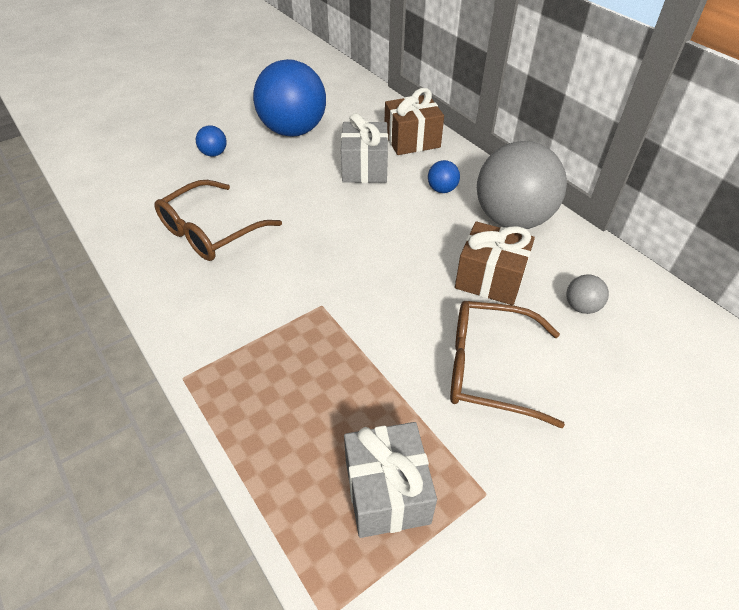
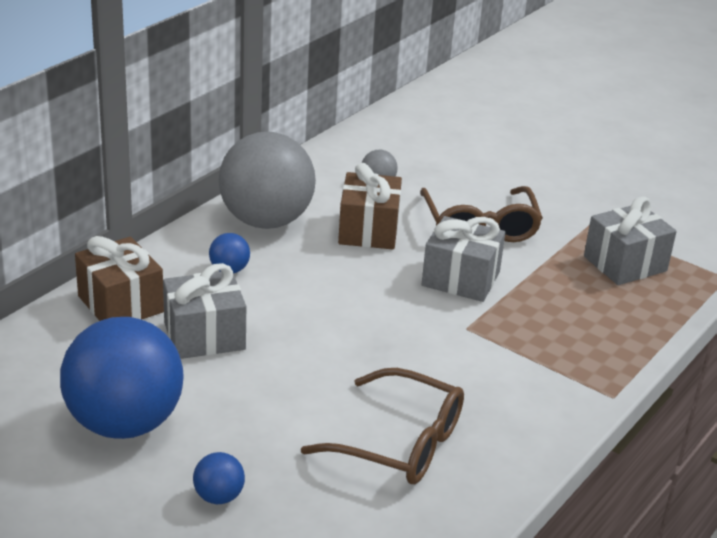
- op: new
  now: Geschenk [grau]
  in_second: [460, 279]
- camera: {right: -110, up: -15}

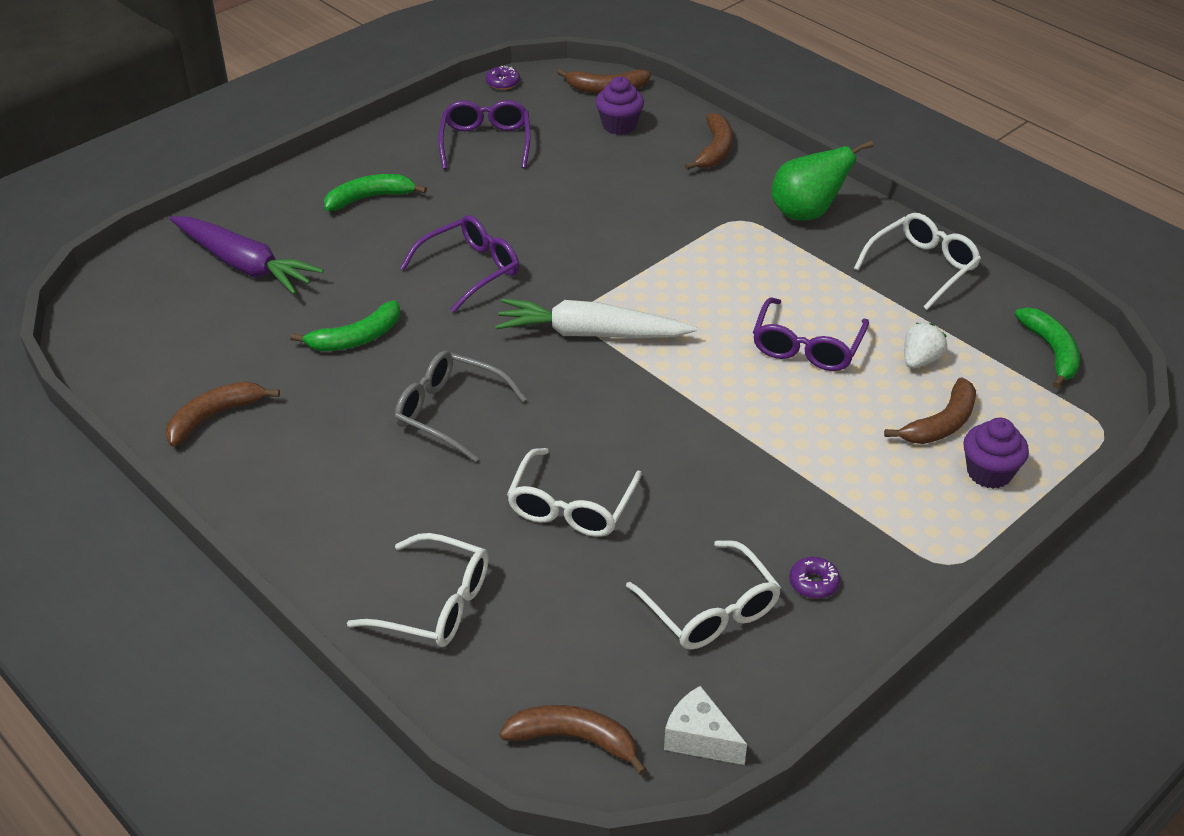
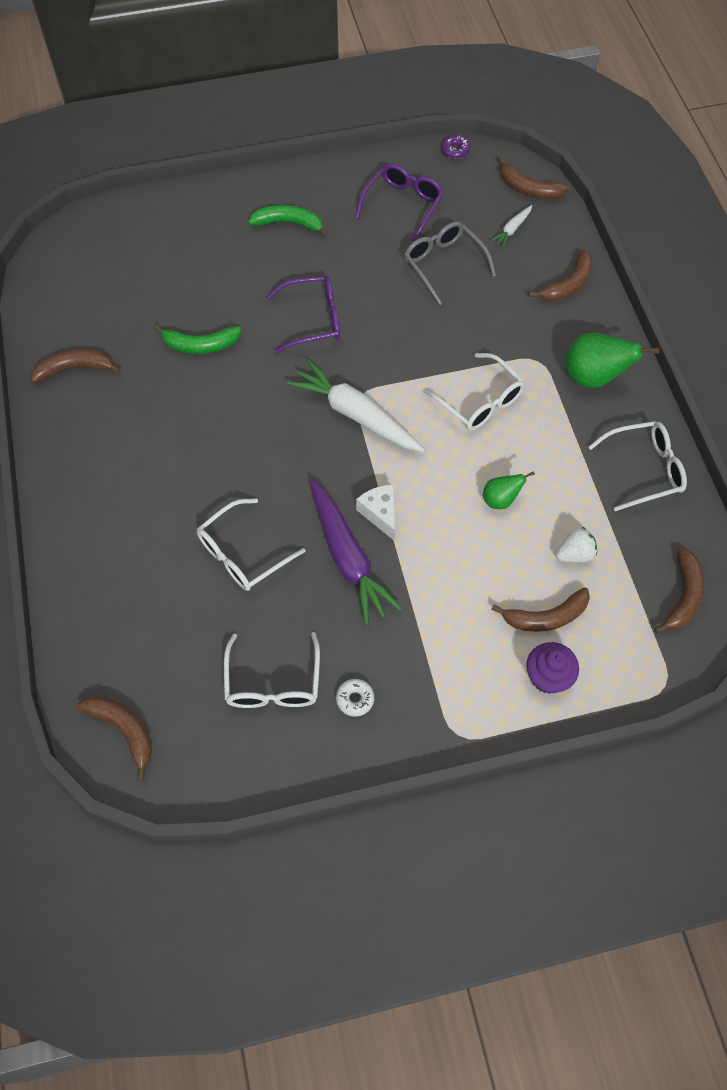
- op: swapped
  was: Muffin [lila]
  now: Karotte [weiß]
  in_first: [619, 125]
  in_second: [512, 229]
- op: shifted
  was: Karotte [lila]
  in_first: [244, 264]
  in_second: [347, 557]
- op: swapped
  was: Brille [lila]
  now: Birne [grün]
  in_first: [807, 346]
  in_second: [500, 500]
- op: repainted
  was: Banane [grün]
  now: Banane [braun]
  in_first: [1051, 352]
  in_second: [683, 596]
- op: shifted
  was: Brille [grau]
  in_first: [451, 413]
  in_second: [444, 265]
- op: shifted
  was: Brille [weiß]
  in_first: [433, 604]
  in_second: [479, 401]
- op: repainted
  was: Donut [lila]
  now: Donut [weiß]
  in_first: [813, 583]
  in_second: [355, 699]
- op: shifted
  was: Käse [weiß]
  in_first: [699, 738]
  in_second: [380, 514]
- camera: {right: 30, up: 20}

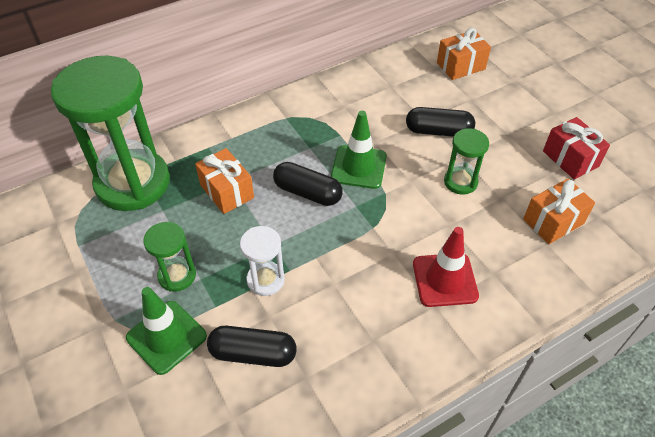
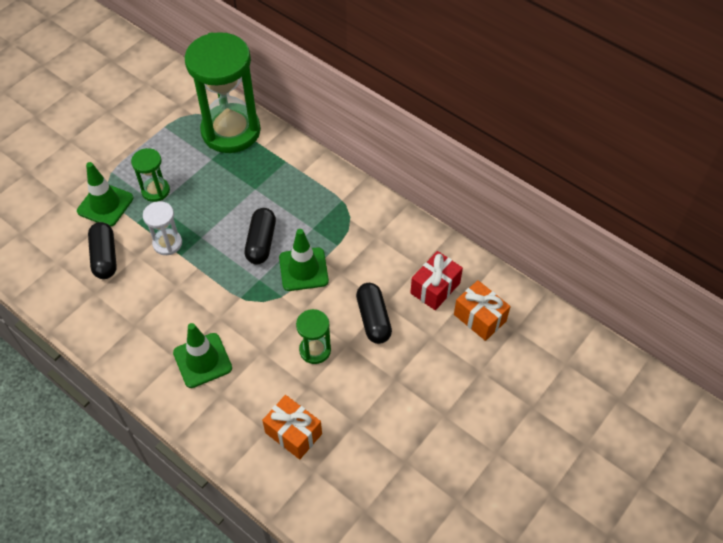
- op: shifted
  was: Geschenk [rot]
  in_first: [570, 159]
  in_second: [435, 288]
- op: gone
  was: Geschenk [orange]
  in_first: [227, 191]
- op: repainted
  was: Leitkegel [rot]
  now: Leitkegel [grün]
  in_first: [445, 280]
  in_second: [202, 360]
- camera: {right: 70, up: 5}

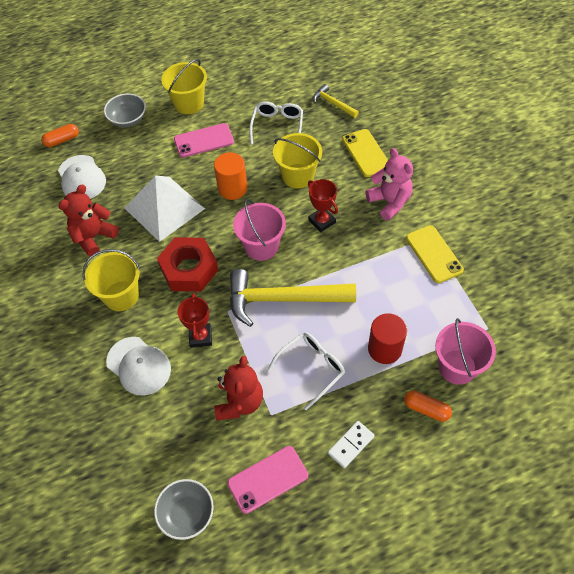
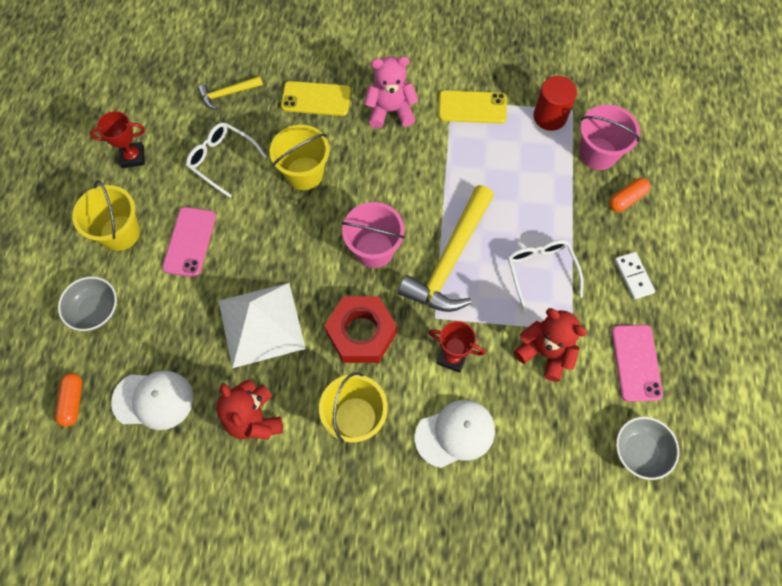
- op: gone
  was: Vollzylinder [orange]
  in_first: [232, 188]
- op: shifted
  was: Pokal [rot]
  in_first: [322, 221]
  in_second: [133, 157]
- op: shifted
  was: Vollzylinder [rot]
  in_first: [384, 349]
  in_second: [550, 117]
- camera: {right: -65, up: 10}

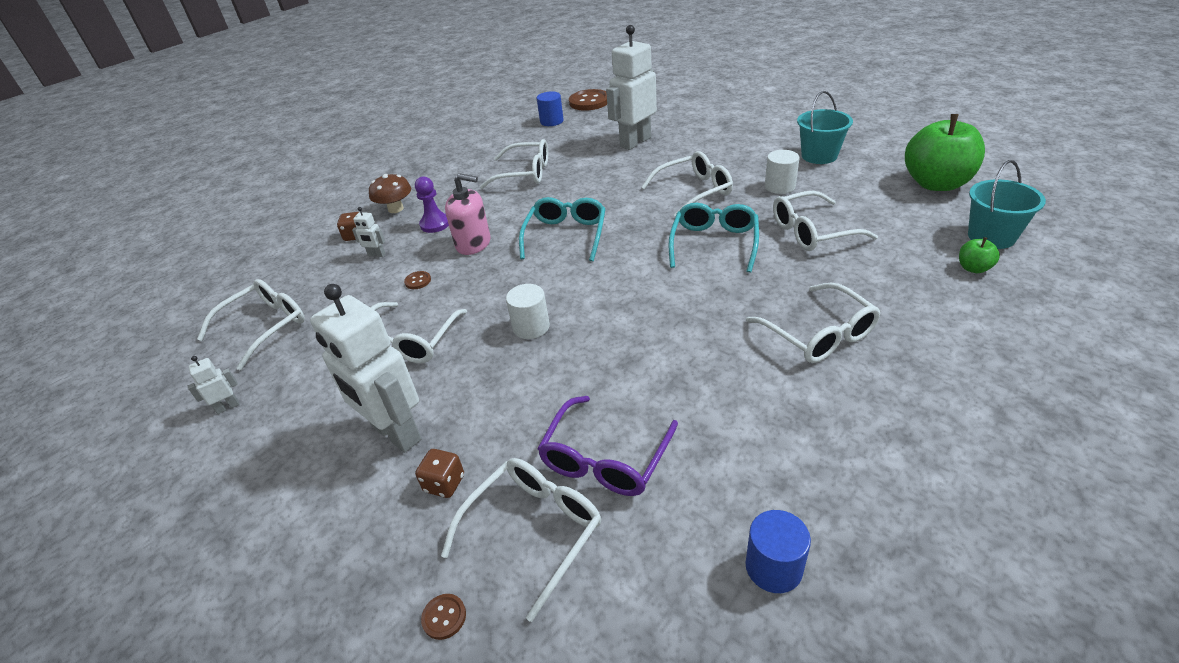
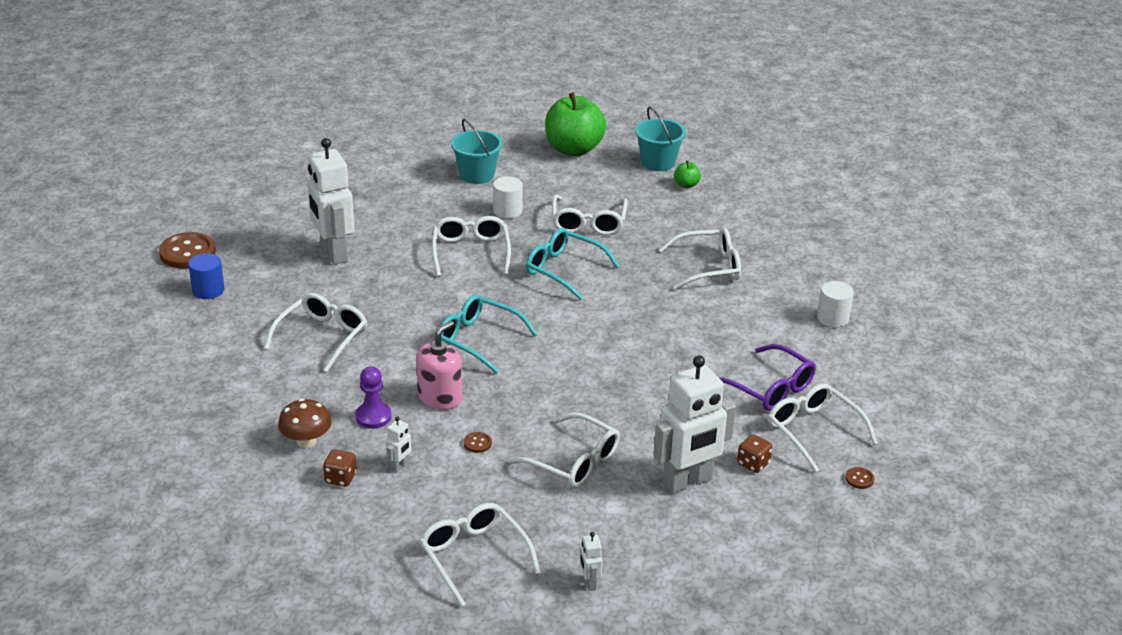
- op: shifted
  was: Vollzylinder [weiß]
  in_first: [531, 327]
  in_second: [833, 318]
- op: gone
  was: Vollzylinder [blau]
  in_first: [773, 567]
- camera: {right: -75, up: -5}

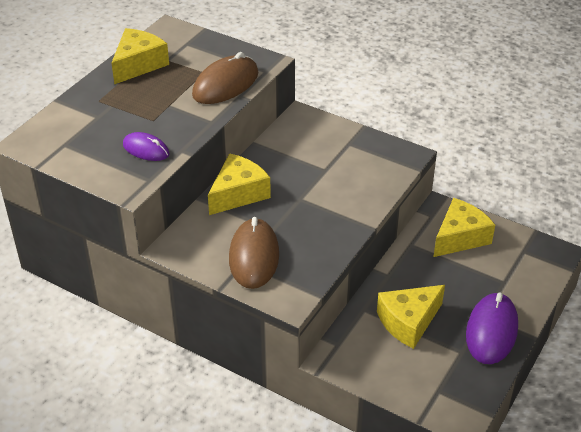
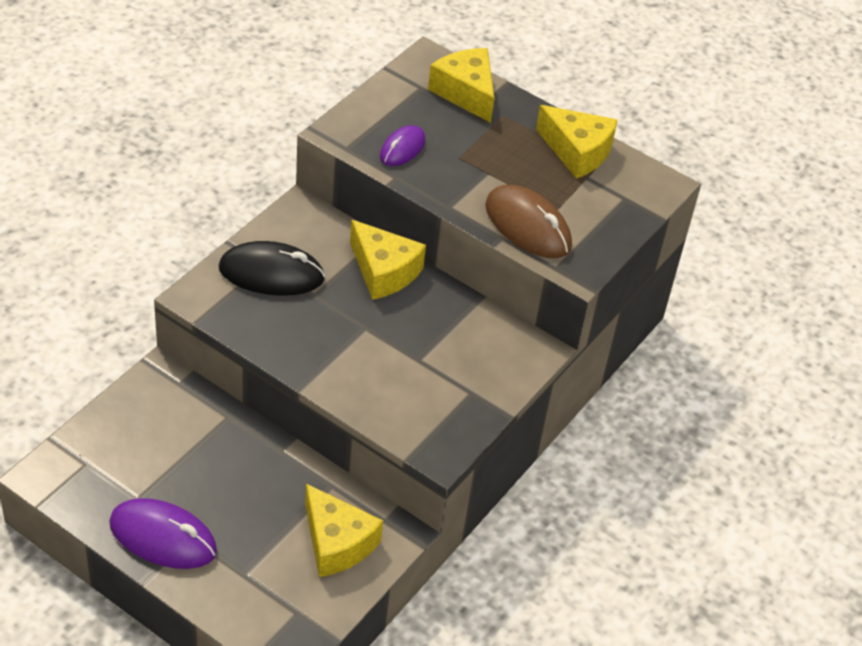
- op: repainted
  was: Computermaus [braun]
  now: Computermaus [schwarz]
  in_first: [254, 257]
  in_second: [271, 274]
- op: shifted
  was: Käse [gelb]
  in_first: [408, 322]
  in_second: [466, 93]
- camera: {right: 90, up: 5}

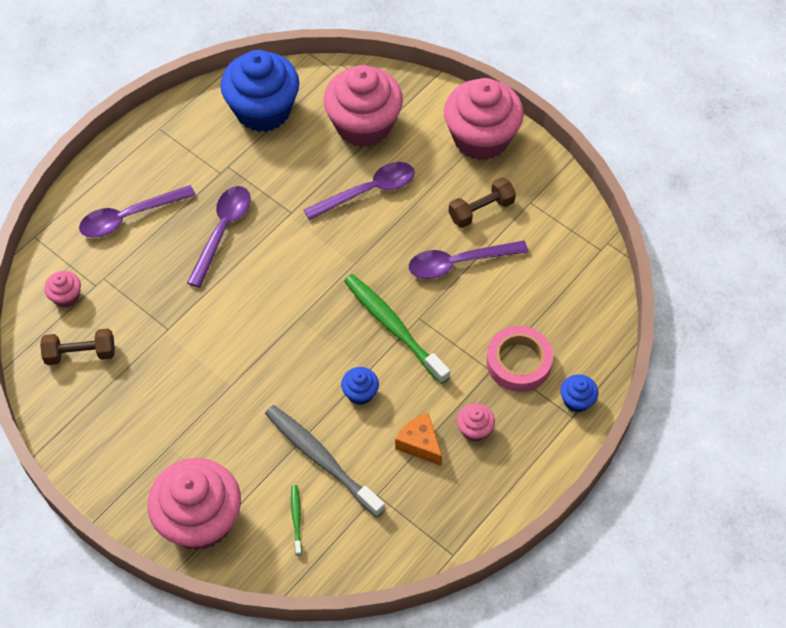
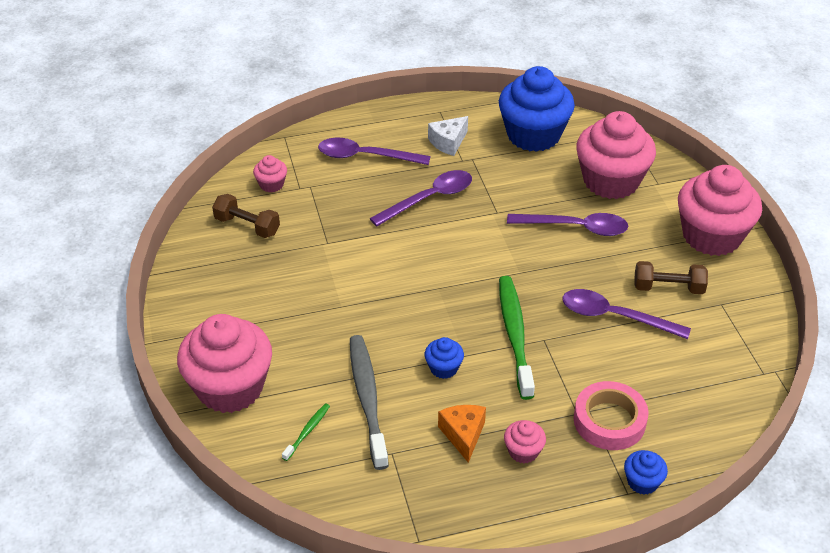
- op: new
  now: Käse [weiß]
  in_second: [448, 142]
- camera: {right: 35, up: -15}

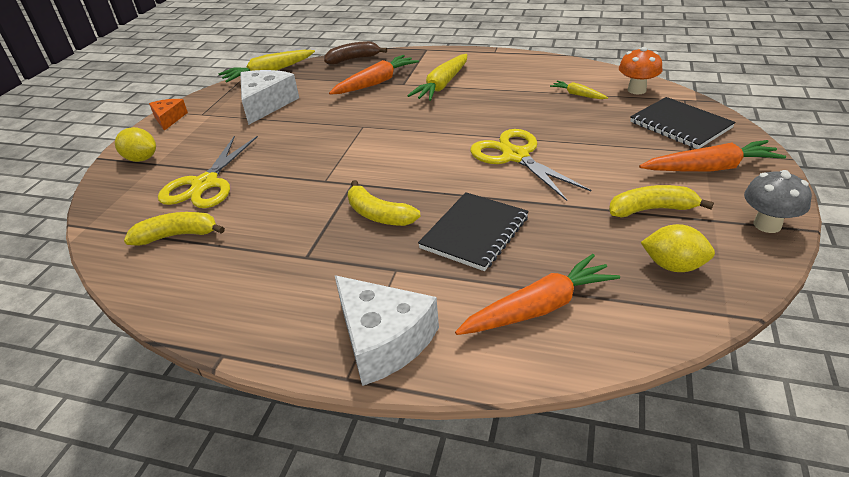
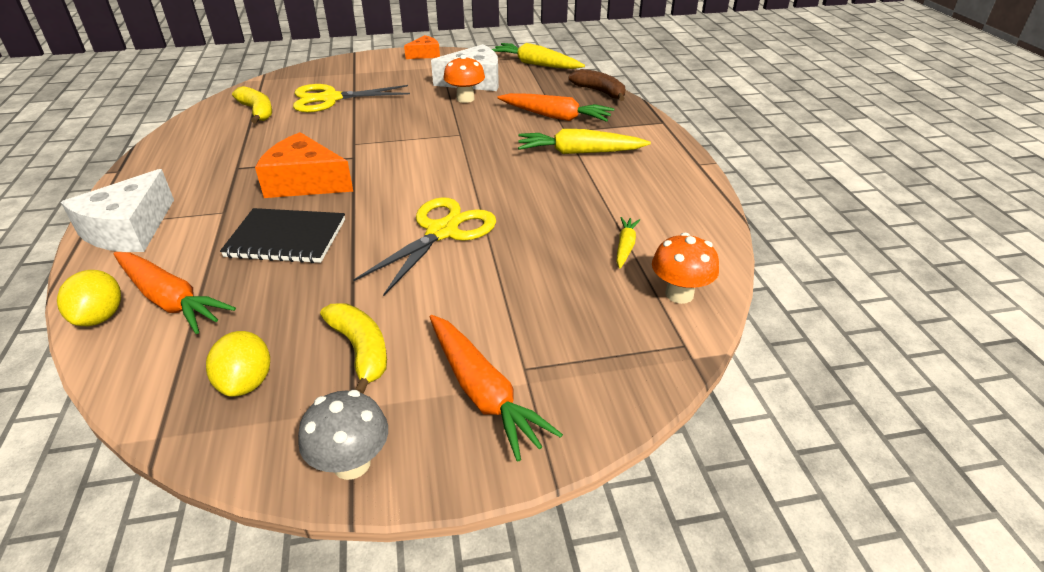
- op: gone
  was: Notizbuch [schwarz]
  in_first: [680, 125]
- op: shifted
  was: Zitrone [gelb]
  in_first: [141, 159]
  in_second: [100, 317]
- op: swapped
  was: Banane [gelb]
  now: Käse [orange]
  in_first: [378, 215]
  in_second: [305, 182]
- op: new
  now: Pilz [orange]
  in_second: [465, 99]
- camera: {right: 60, up: 0}

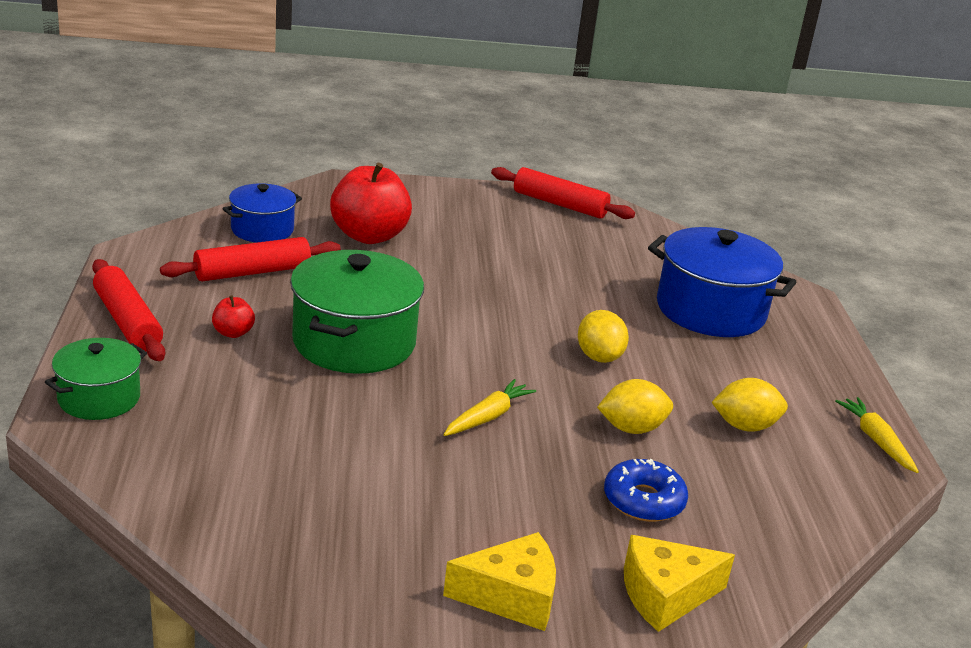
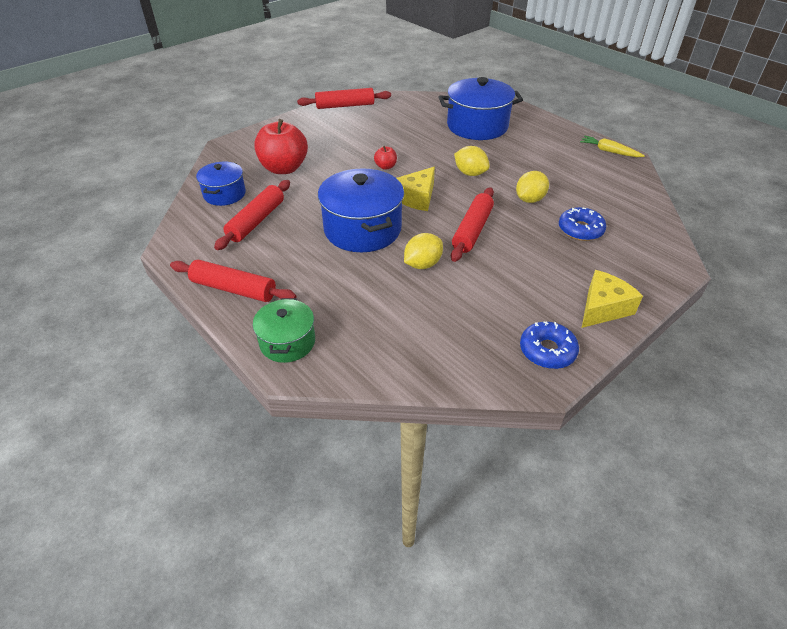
- op: repainted
  was: Kochtopf [grün]
  now: Kochtopf [blau]
  in_first: [354, 342]
  in_second: [362, 229]
- op: shifted
  was: Apfel [rot]
  in_first: [233, 333]
  in_second: [385, 167]
- op: shifted
  was: Zitrone [gelb]
  in_first: [744, 426]
  in_second: [422, 264]
- op: swapped
  was: Karotte [gelb]
  now: Nudelholz [rot]
  in_first: [488, 417]
  in_second: [472, 230]
- op: shifted
  was: Käse [gelb]
  in_first: [665, 595]
  in_second: [416, 198]
- op: new
  now: Donut [blau]
  in_second: [547, 351]
- camera: {right: -35, up: 15}

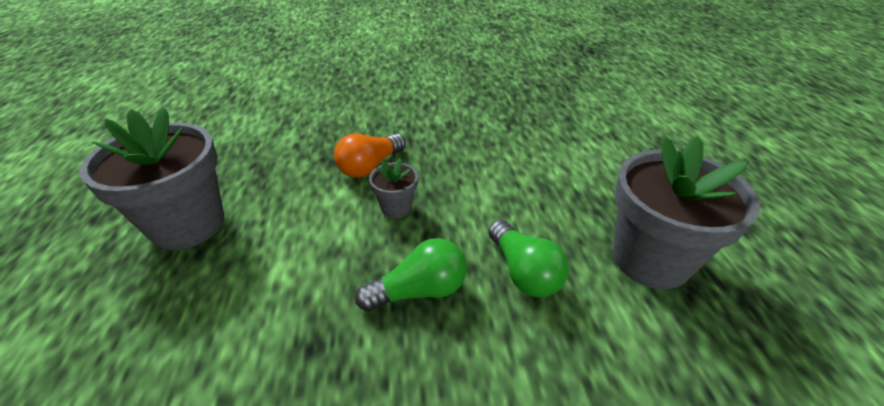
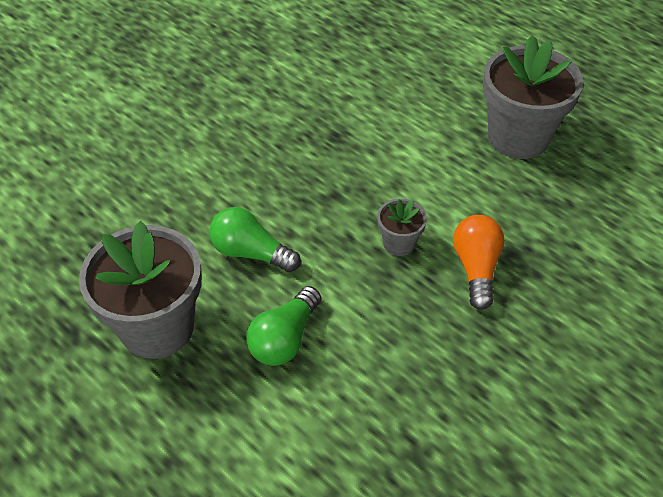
- op: shifted
  was: Glühbirne [grün]
  in_first: [419, 291]
  in_second: [284, 339]
- camera: {right: 140, up: 10}

